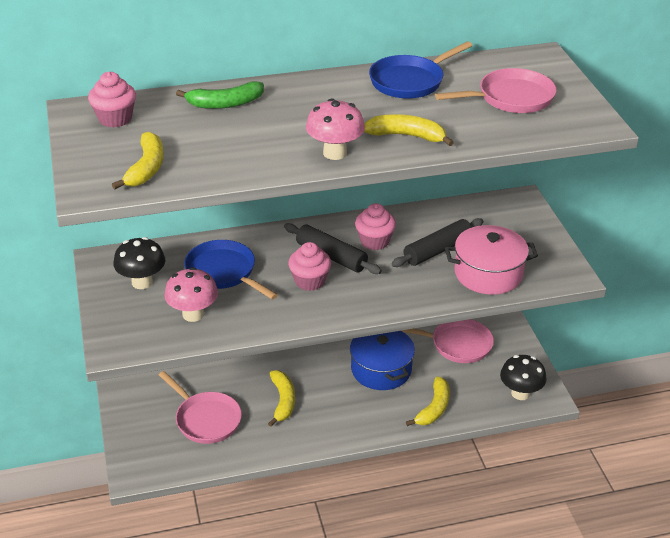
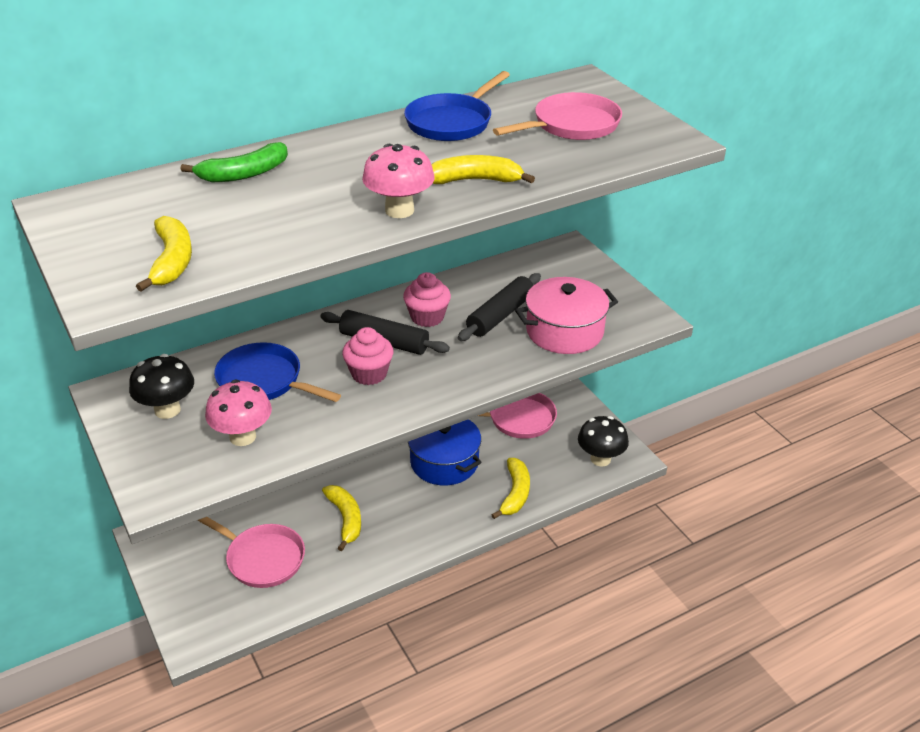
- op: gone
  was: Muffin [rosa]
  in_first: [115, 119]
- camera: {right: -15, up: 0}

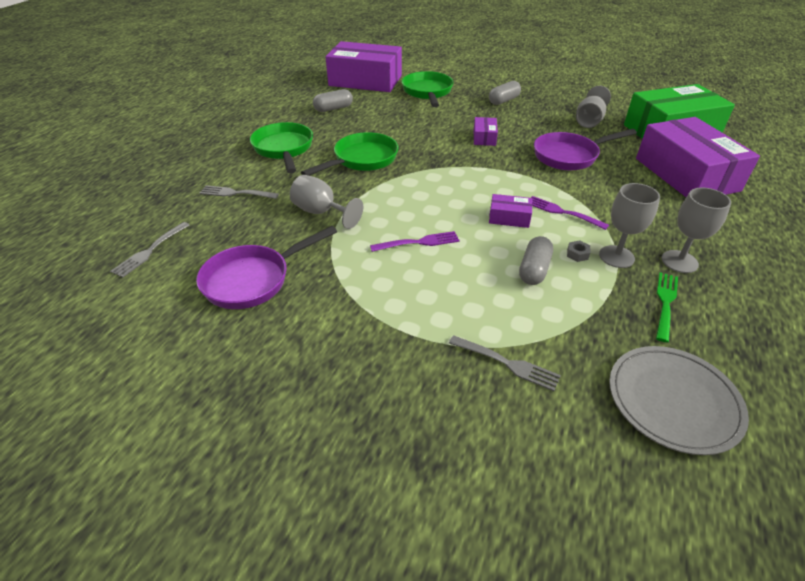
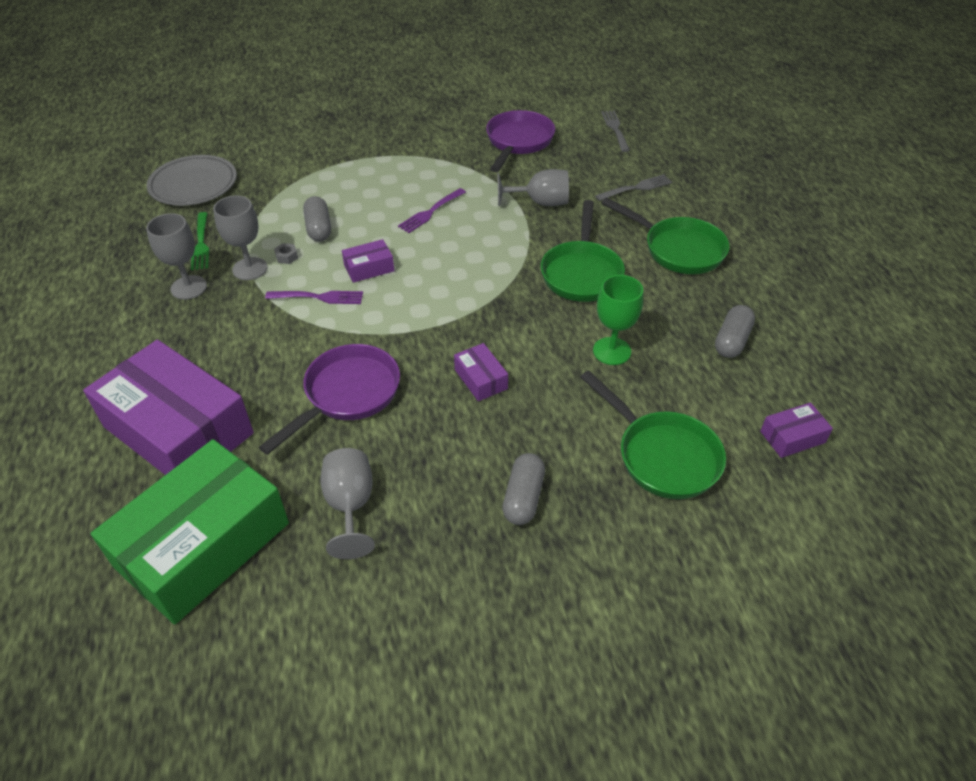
- op: scaled
  was: Schachtel [lila]
  in_first: [365, 80]
  in_second: [792, 437]
  ratio: 0.41
- op: gone
  was: Gabel [grau]
  in_first: [506, 363]
- op: new
  now: Kelch [grün]
  in_second: [612, 351]
- camera: {right: 145, up: 5}

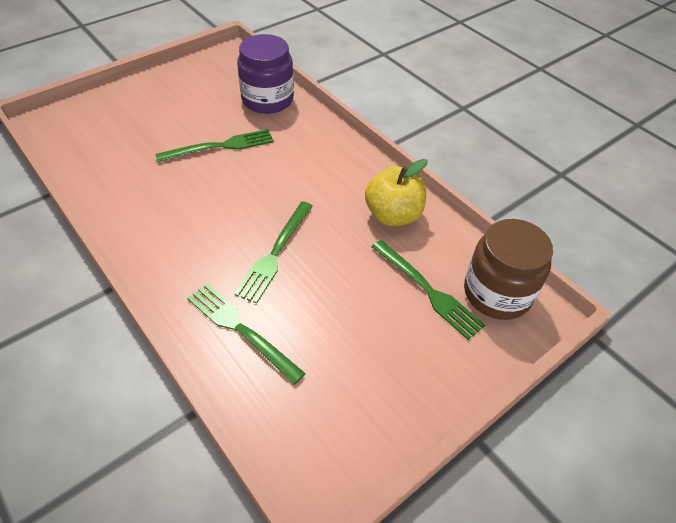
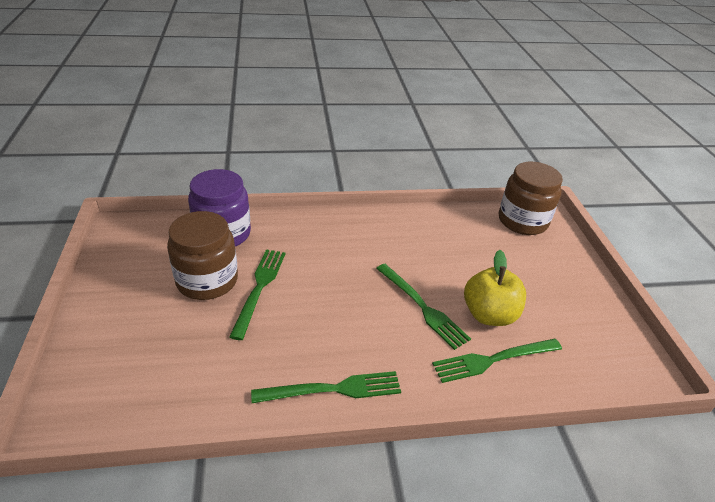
- op: shifted
  was: Apfel [gelb]
  in_first: [393, 215]
  in_second: [489, 314]
- op: shifted
  was: Gabel [grün]
  in_first: [428, 290]
  in_second: [333, 389]
- op: new
  now: Einmachglas [braun]
  in_second: [207, 280]
- camera: {right: -60, up: -10}

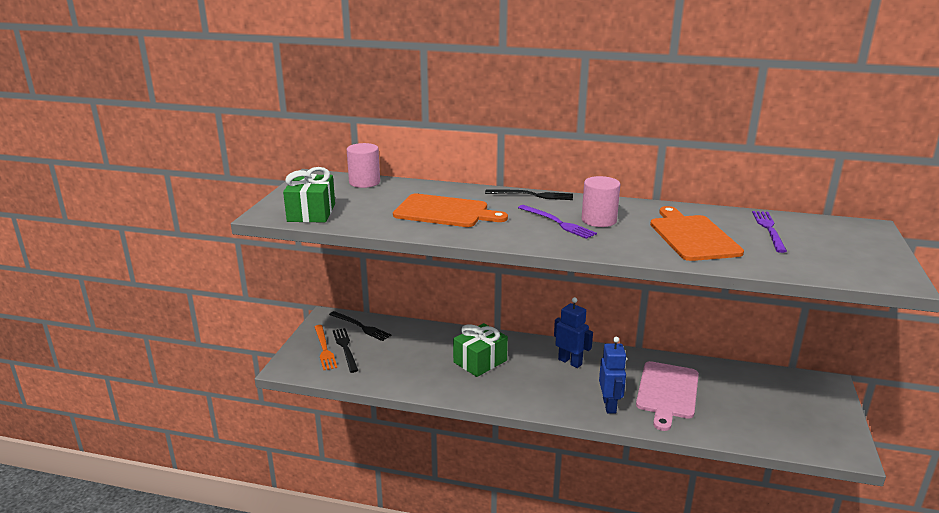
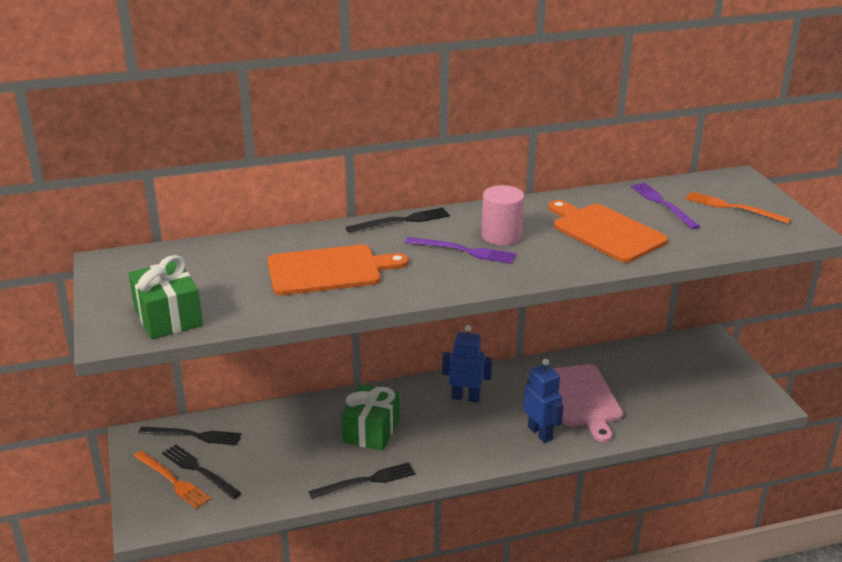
- op: gone
  was: Vollzylinder [rosa]
  in_first: [364, 182]
- op: new
  now: Gabel [orange]
  in_second: [733, 208]
- op: new
  now: Gabel [schwarz]
  in_second: [366, 481]
- camera: {right: -30, up: 5}

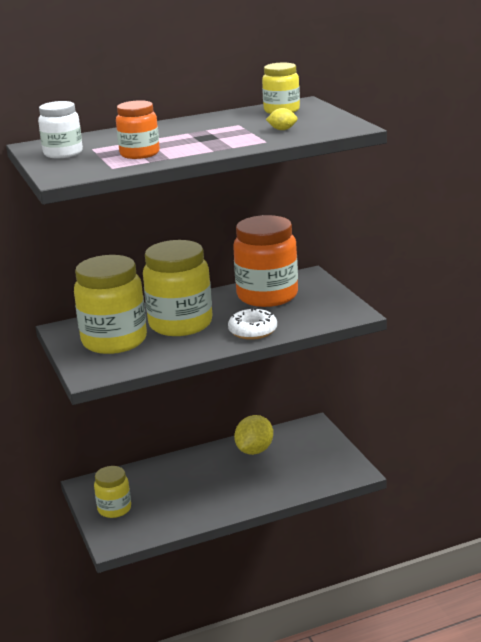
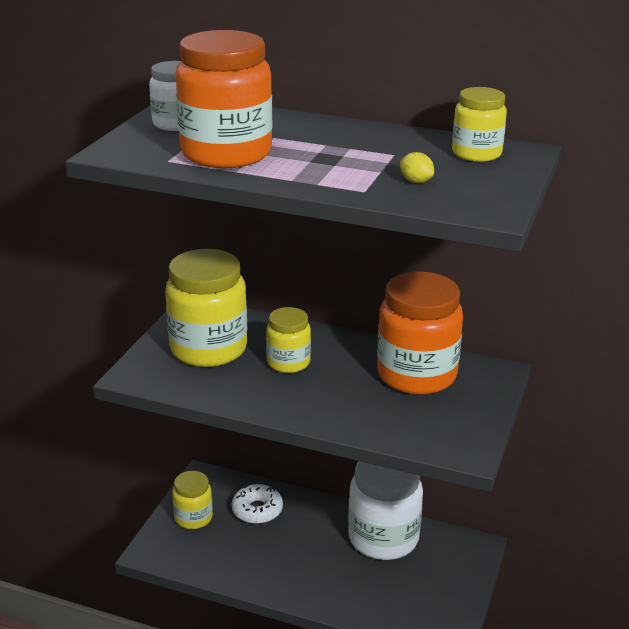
- op: scaled
  was: Einmachglas [orange]
  in_first: [139, 154]
  in_second: [226, 153]
  ratio: 1.81
- op: scaled
  was: Einmachglas [gelb]
  in_first: [180, 324]
  in_second: [288, 362]
  ratio: 0.55
- op: shifted
  was: Donut [weiß]
  in_first: [253, 331]
  in_second: [257, 510]
- op: swapped
  was: Zitrone [gelb]
  now: Einmachglas [weiß]
  in_first: [254, 450]
  in_second: [383, 538]
- camera: {right: 40, up: 5}

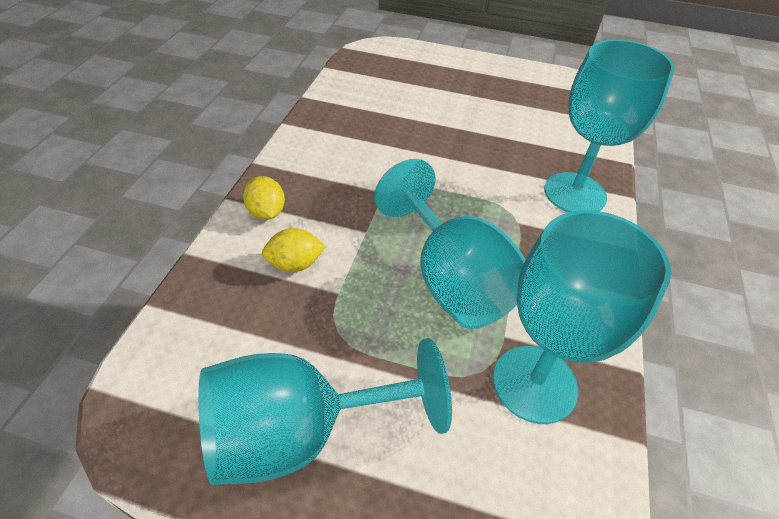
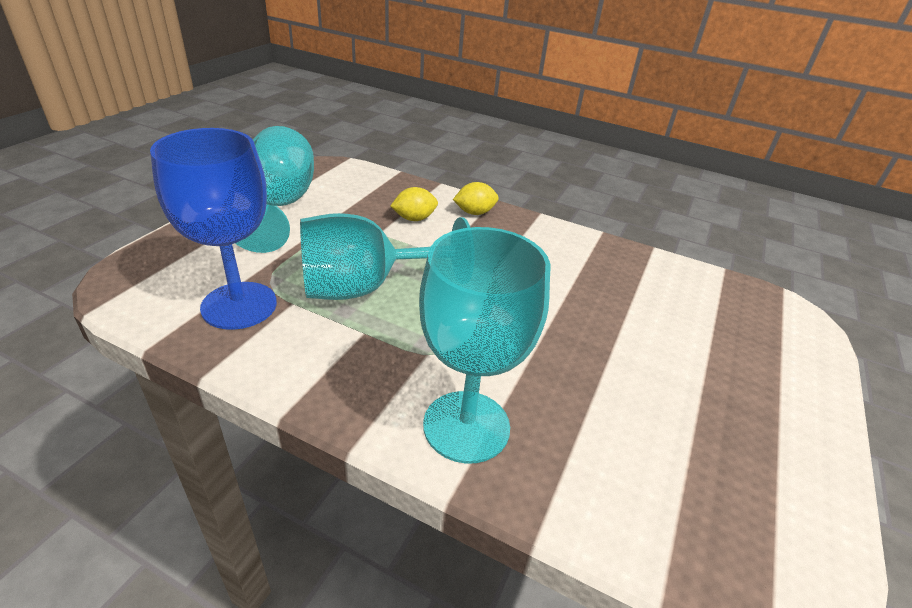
- op: repainted
  was: Kelch [türkis]
  now: Kelch [blau]
  in_first: [534, 383]
  in_second: [239, 305]
- op: rotated
  was: Zitrone [gelb]
  in_first: [295, 264]
  in_second: [414, 218]
  clockwise: 75
- camera: {right: 100, up: -10}

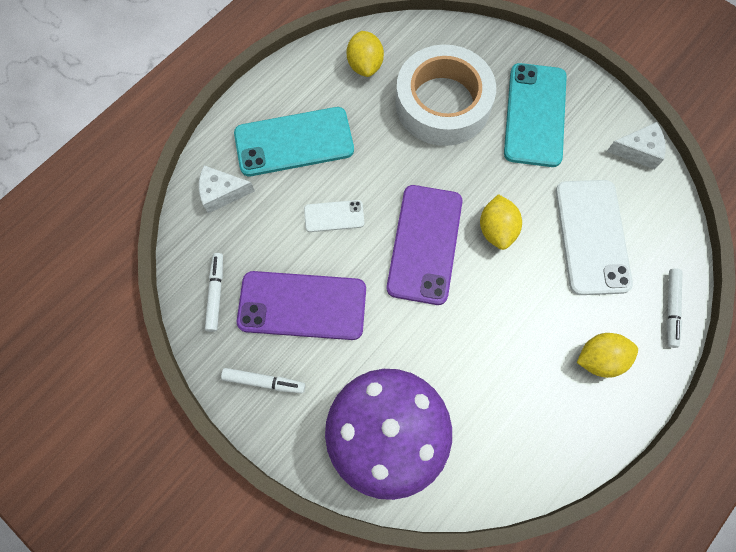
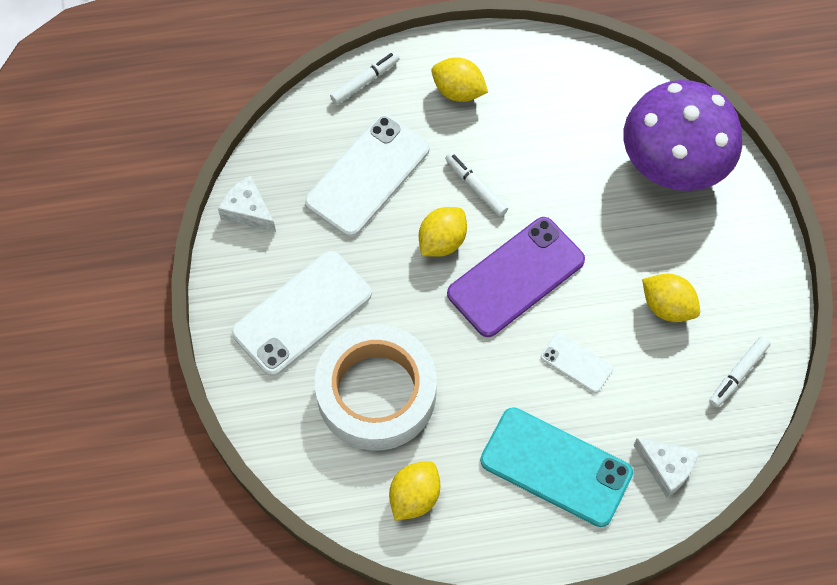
- op: repainted
  was: Handy [türkis]
  now: Handy [weiß]
  in_first: [534, 115]
  in_second: [302, 313]
- op: swapped
  was: Handy [lila]
  now: Zitrone [gelb]
  in_first: [302, 306]
  in_second: [667, 306]
- op: shifted
  was: Filzstift [weiß]
  in_first: [263, 381]
  in_second: [476, 187]
- camera: {right: -140, up: -5}

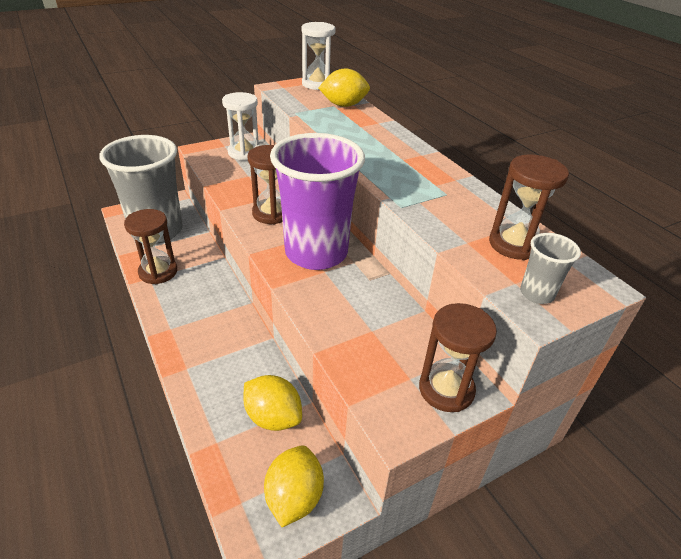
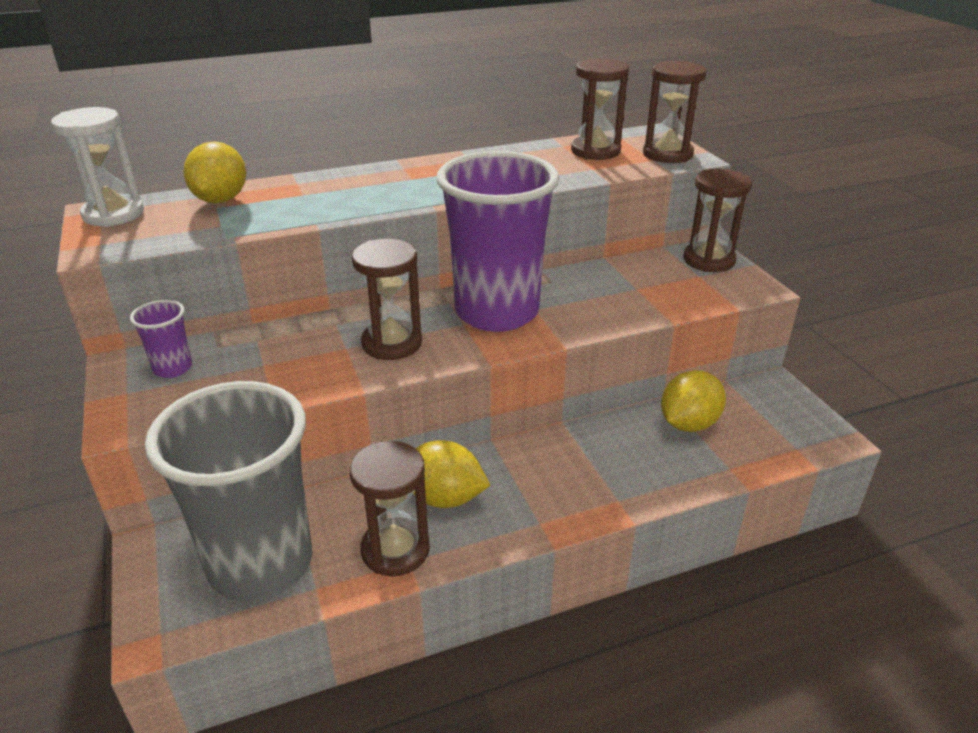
- op: swapped
  was: Sanduhr [weiß]
  now: Becher [lila]
  in_first: [244, 152]
  in_second: [173, 368]
- op: swapped
  was: Becher [grau]
  now: Sanduhr [braun]
  in_first: [537, 294]
  in_second: [667, 154]
- op: shifted
  was: Zitrone [gelb]
  in_first: [294, 497]
  in_second: [444, 498]
- camera: {right: -80, up: -5}

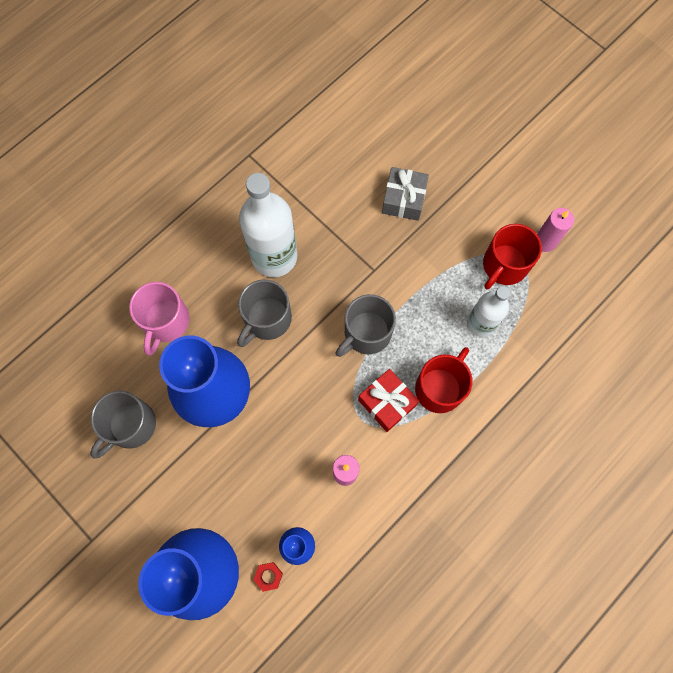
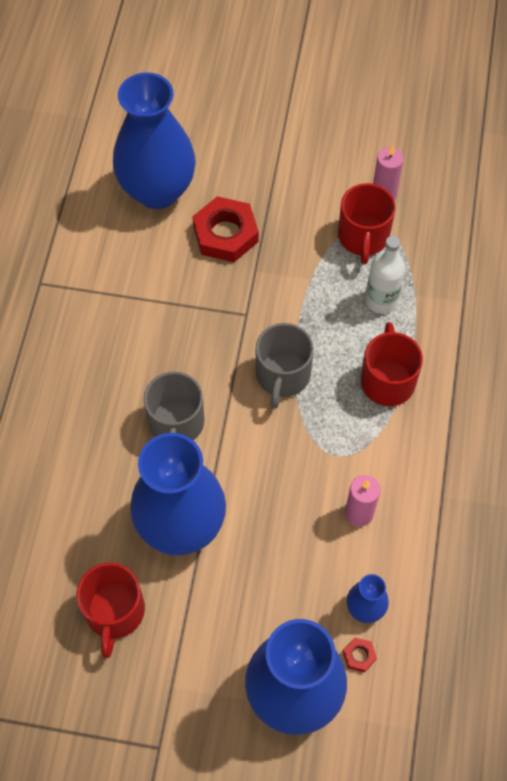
- op: swapped
  was: Geschenk [grau]
  now: Sechskantmutter [rot]
  in_first: [404, 199]
  in_second: [225, 234]
- op: gone
  was: Flasche [weiß]
  in_first: [274, 256]
- op: gone
  was: Tasse [rosa]
  in_first: [165, 322]
- op: gone
  was: Geschenk [rot]
  in_first: [387, 402]
- op: repainted
  was: Tasse [grau]
  now: Tasse [rot]
  in_first: [130, 426]
  in_second: [114, 612]
- op: new
  now: Vase [blau]
  in_second: [157, 190]
- camera: {right: -35, up: -10}

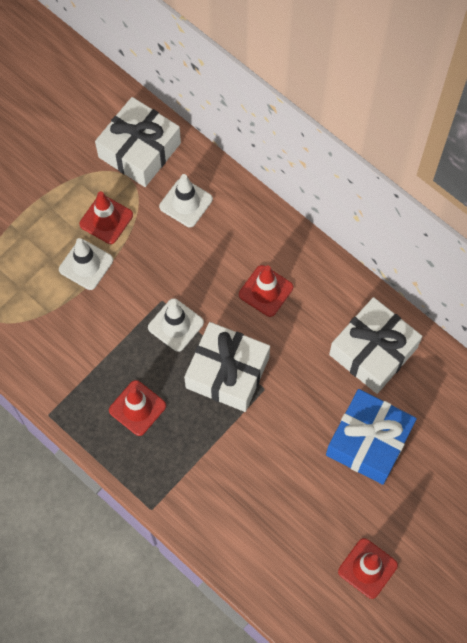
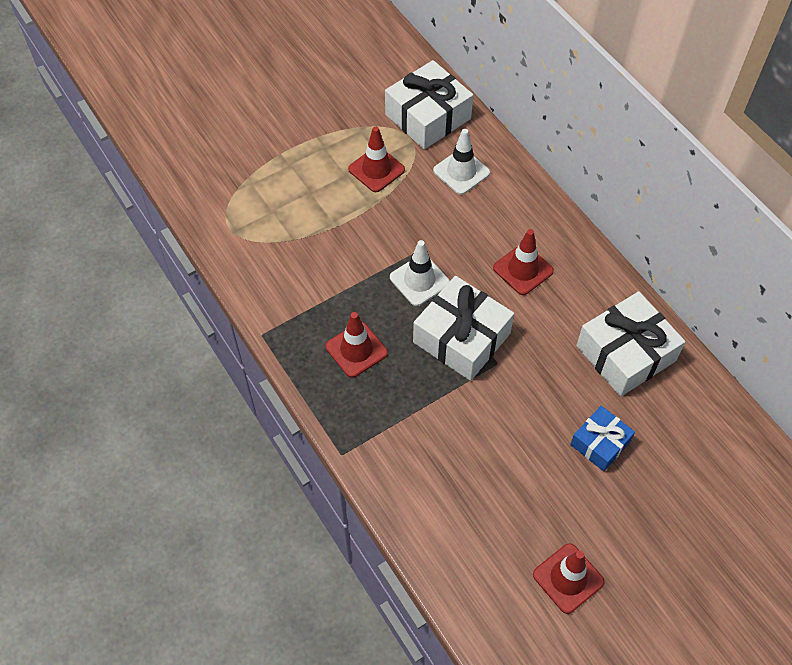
- op: gone
  was: Leitkegel [weiß]
  in_first: [86, 265]
- op: scaled
  was: Geschenk [blau]
  in_first: [368, 441]
  in_second: [600, 443]
  ratio: 0.58
- camera: {right: 15, up: -10}

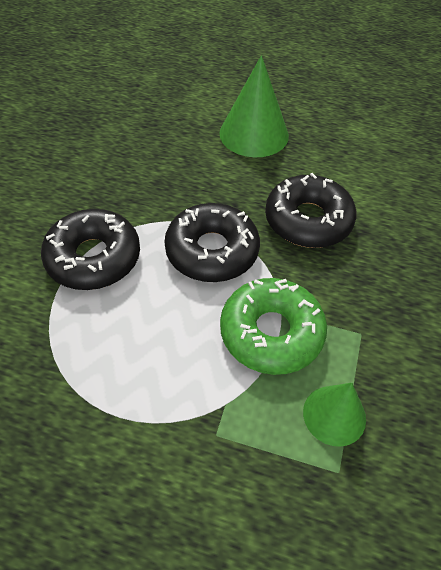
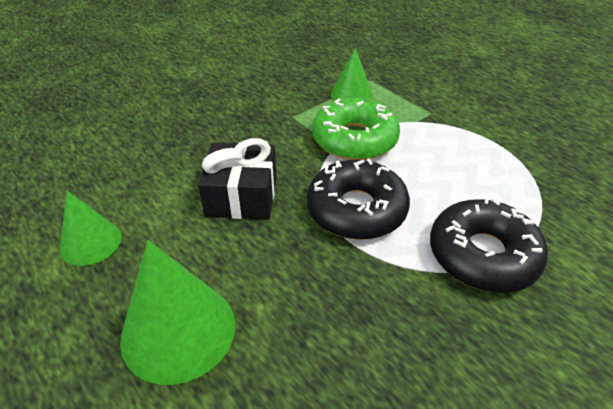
- op: swapped
  was: Donut [schwarz]
  now: Geschenk [schwarz]
  in_first: [308, 220]
  in_second: [241, 196]
- op: new
  now: Kegel [grün]
  in_second: [91, 242]
- camera: {right: -145, up: -10}

